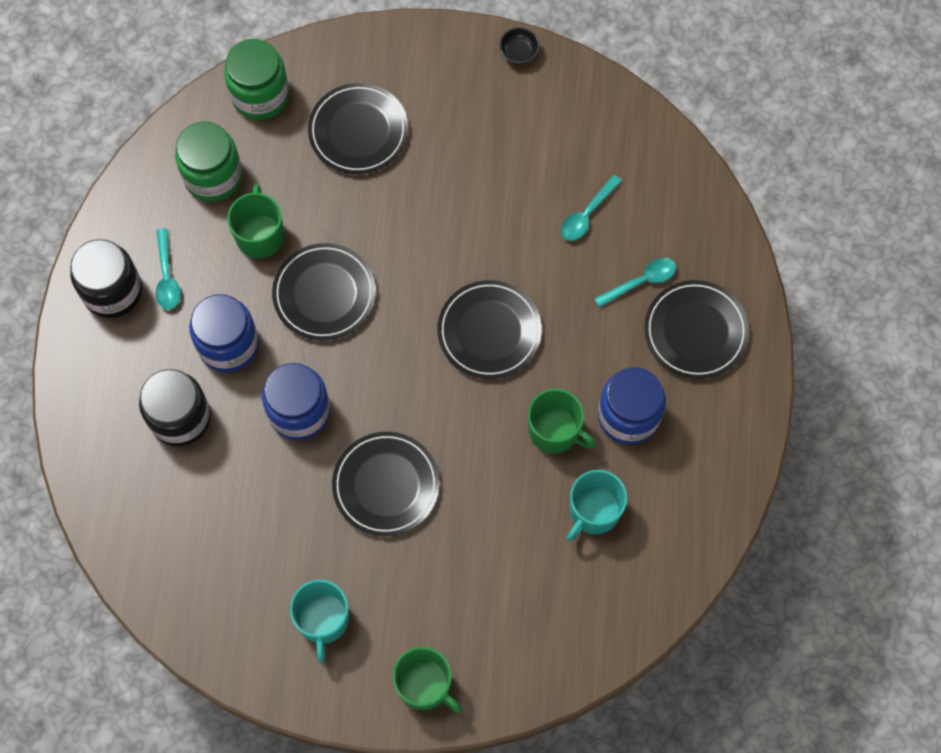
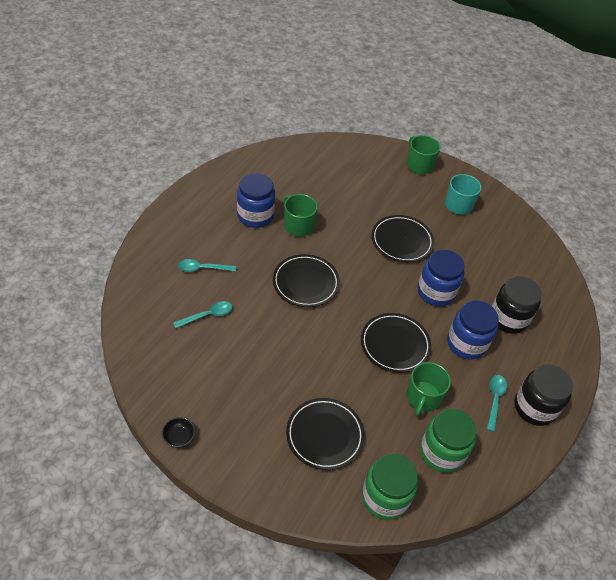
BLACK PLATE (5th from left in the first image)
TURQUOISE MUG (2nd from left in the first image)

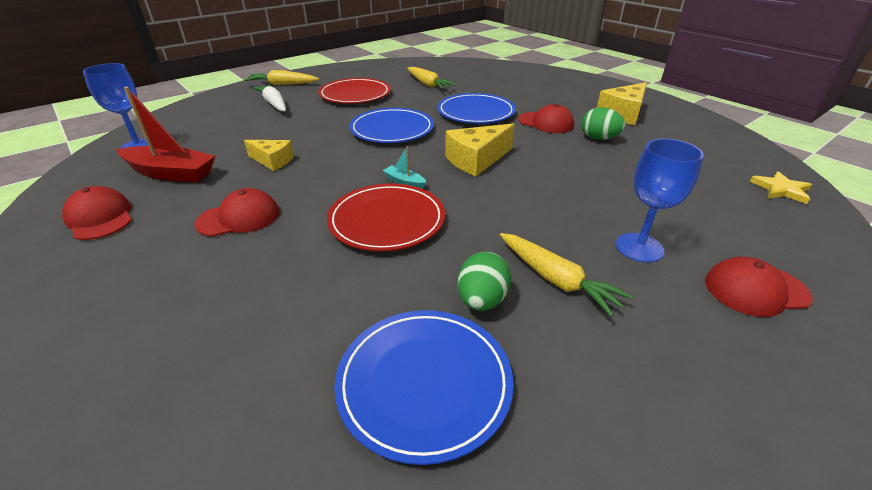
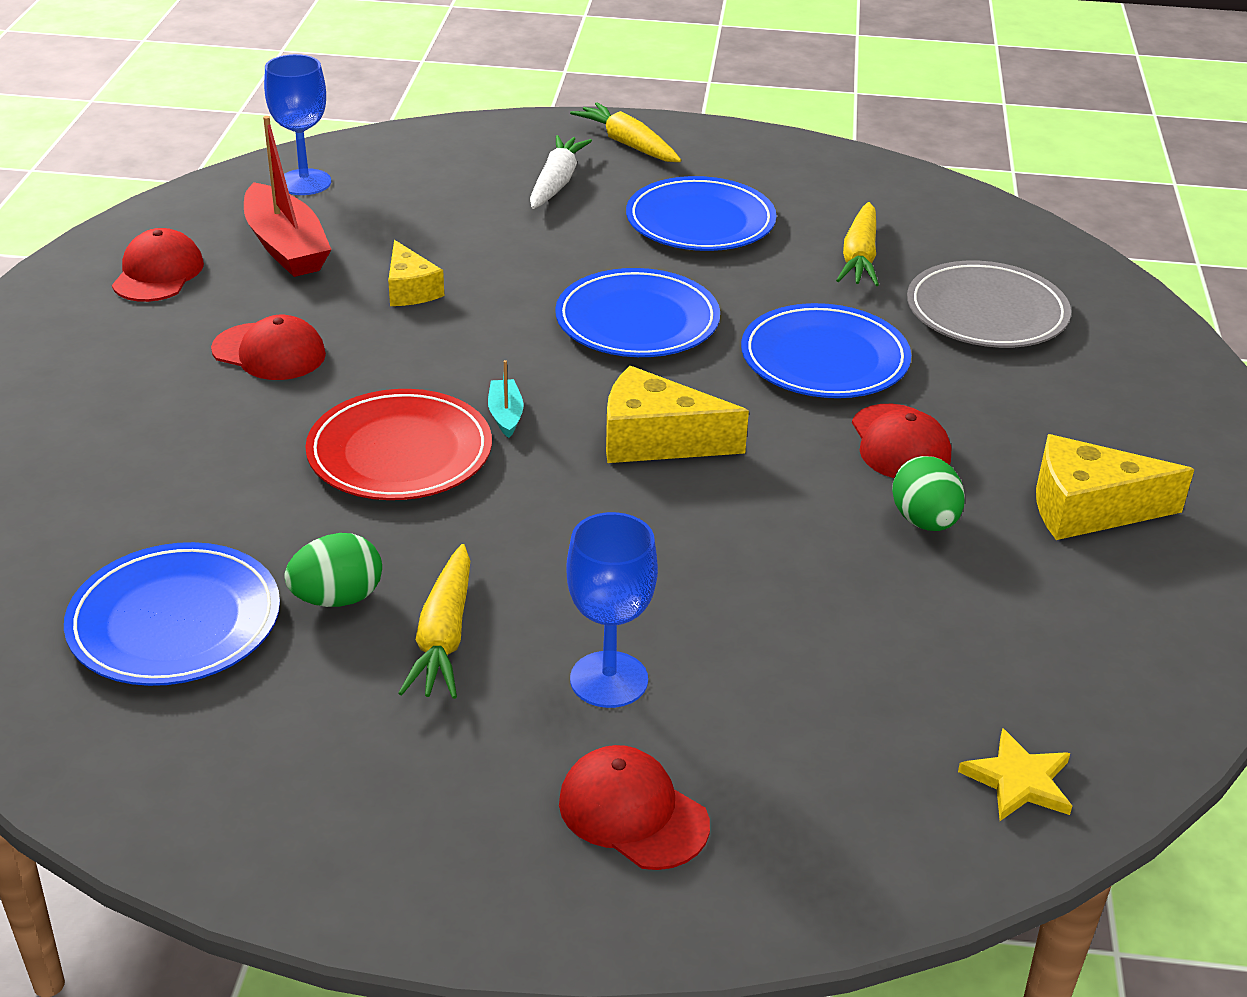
BLUE PLATE (3rd from left)
GREY PLATE

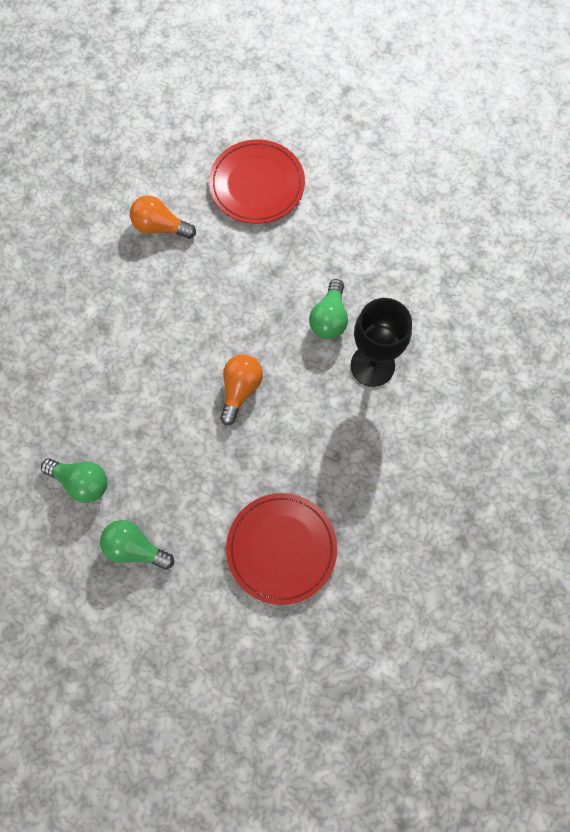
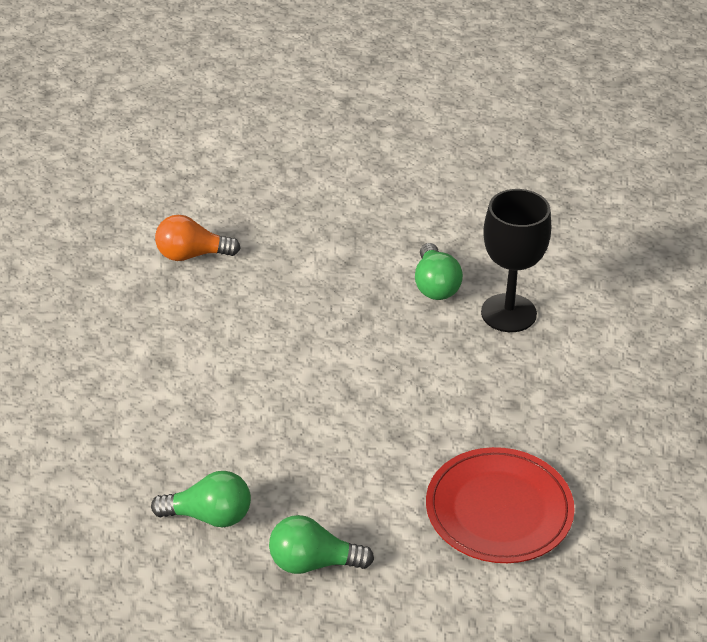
RED PLATE (1st from left in the first image)
ORANGE LIGHT BULB (2nd from left in the first image)

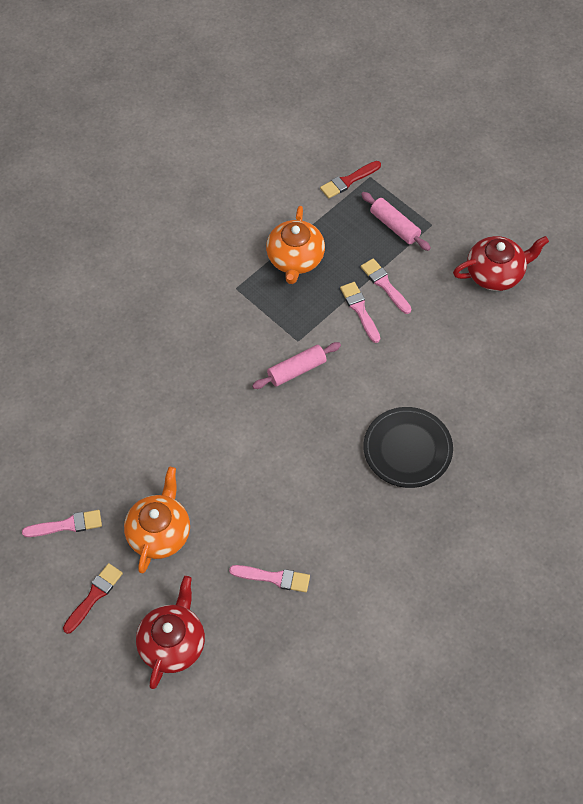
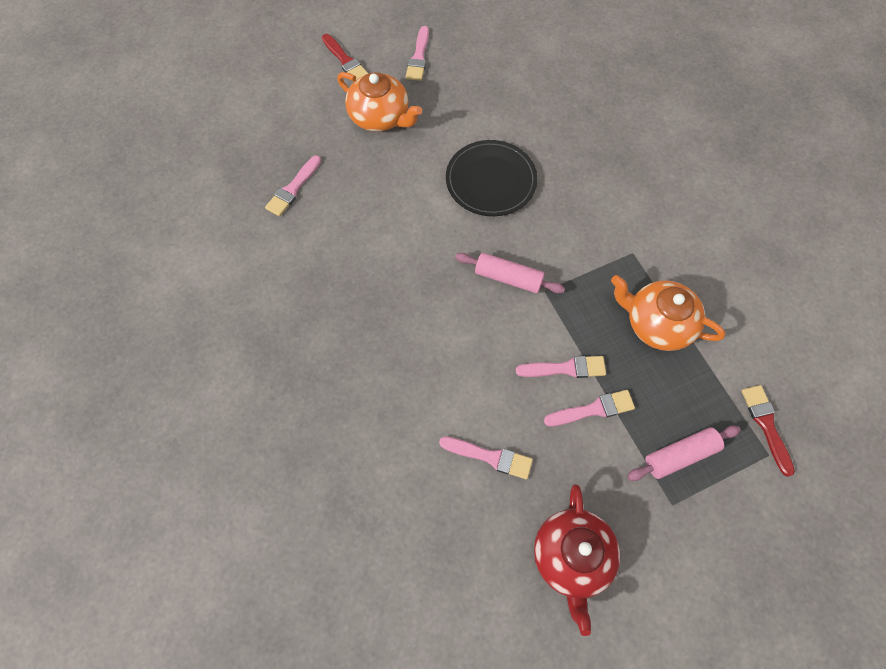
PINK ROLLING PIN (1st from left)
BLACK PLATE
RED TEAPOT (1st from left in the first image)
PINK BRUSH (3rd from left)

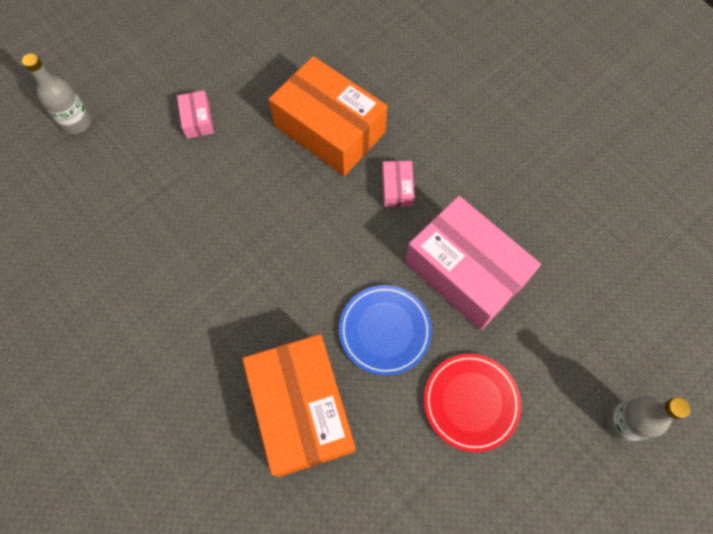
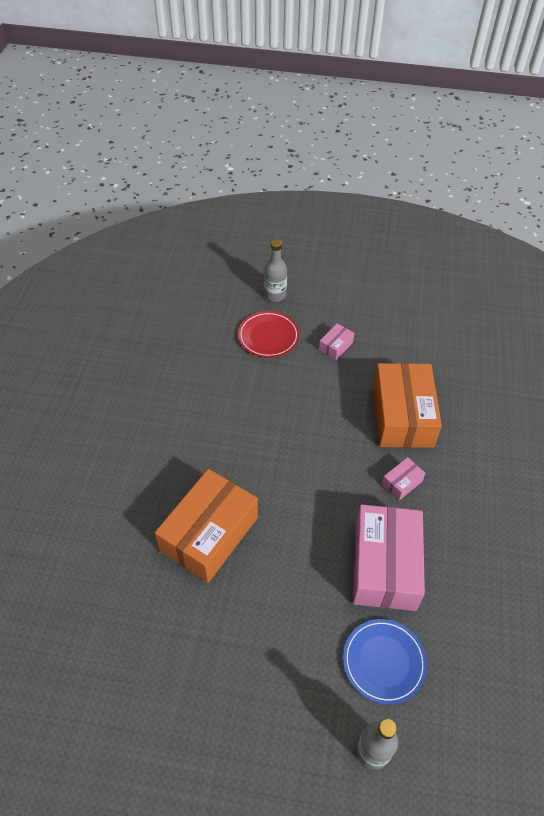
BLUE PLATE
RED PLATE

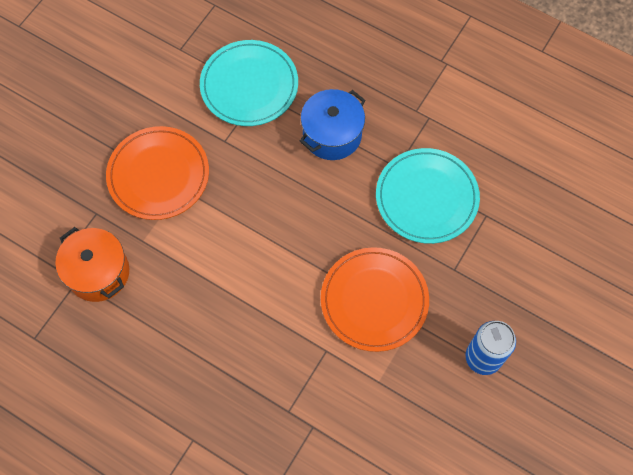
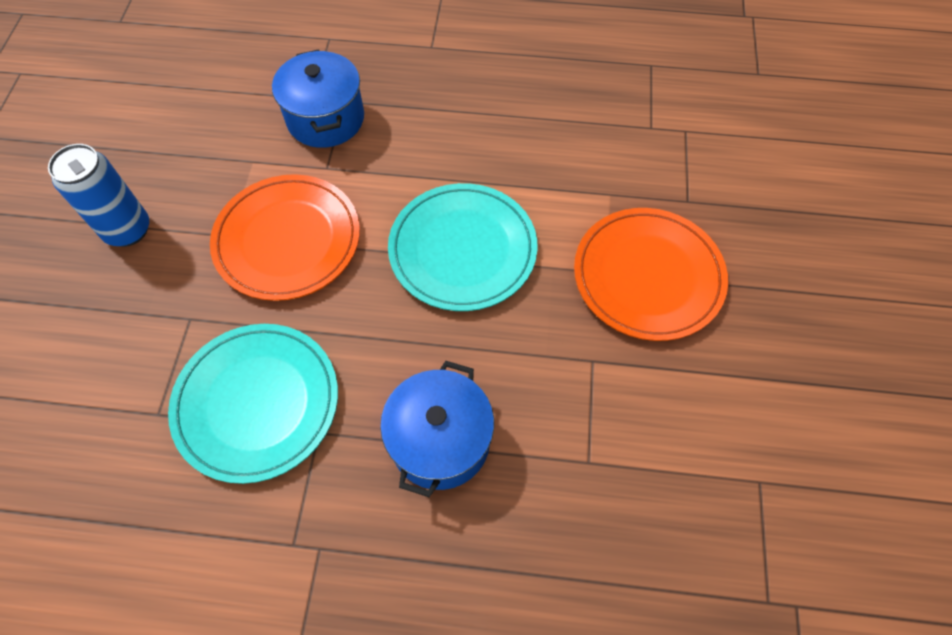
TURQUOISE PLATE (2nd from left)
ORANGE POT
BLUE POT (1st from left)

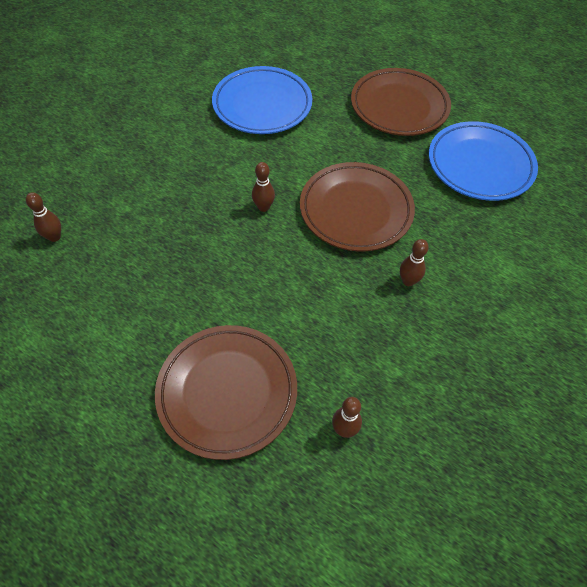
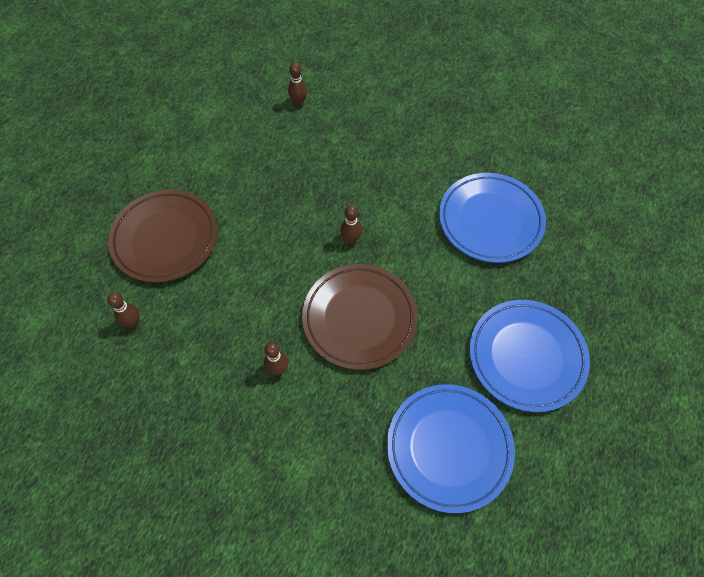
BLUE PLATE (3rd from left)

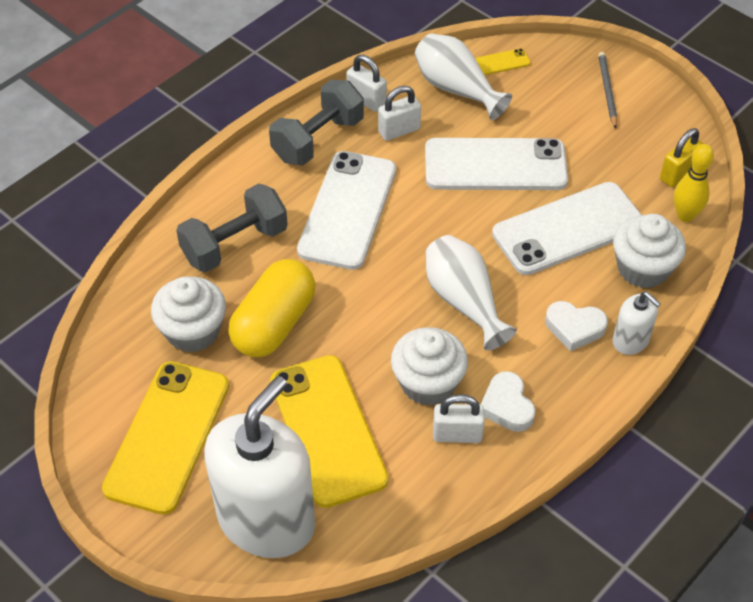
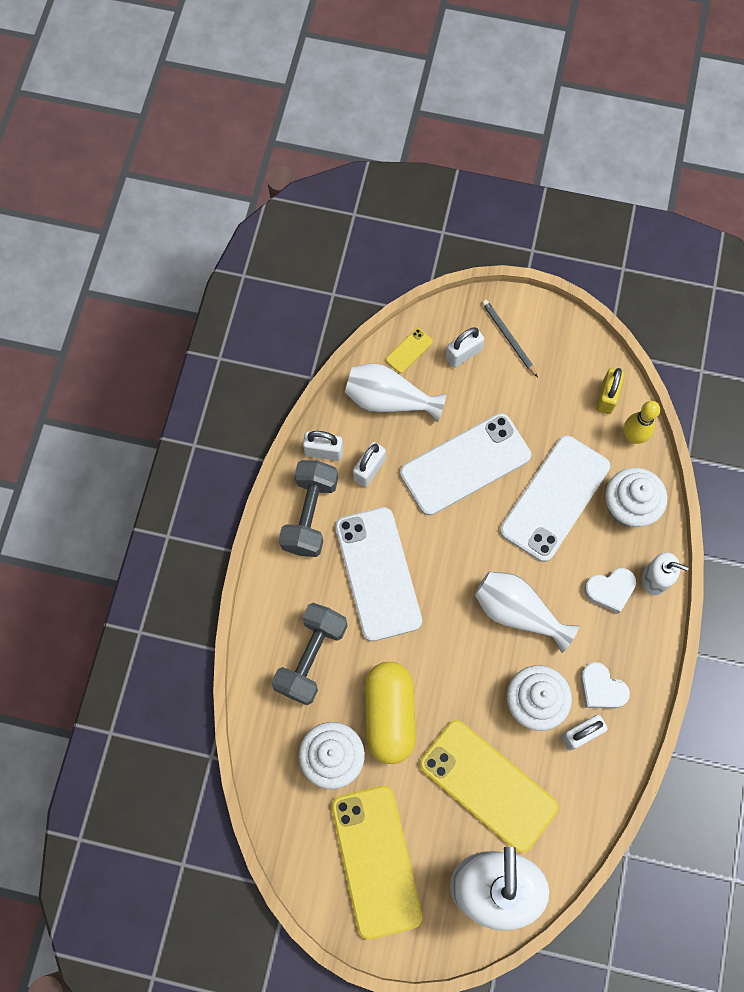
WHITE PADLOCK (3rd from left)

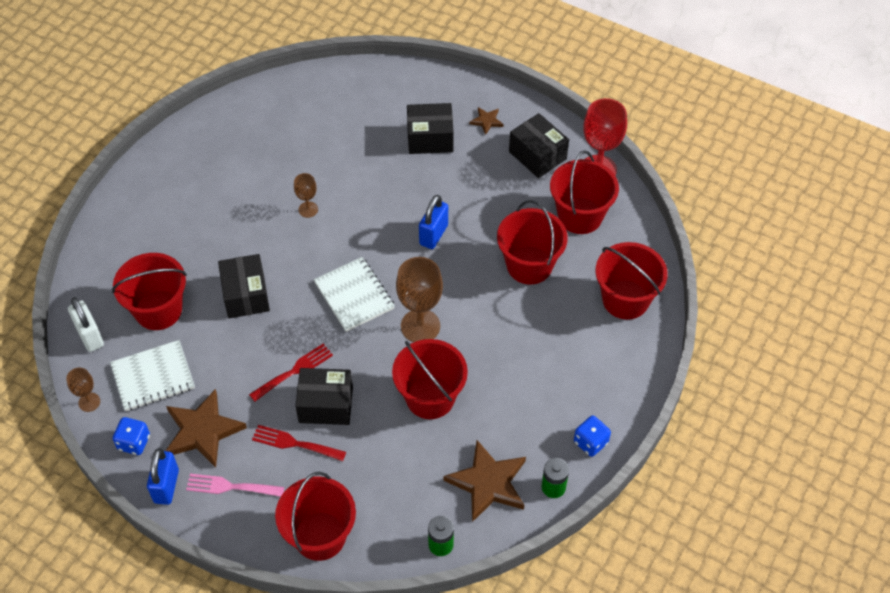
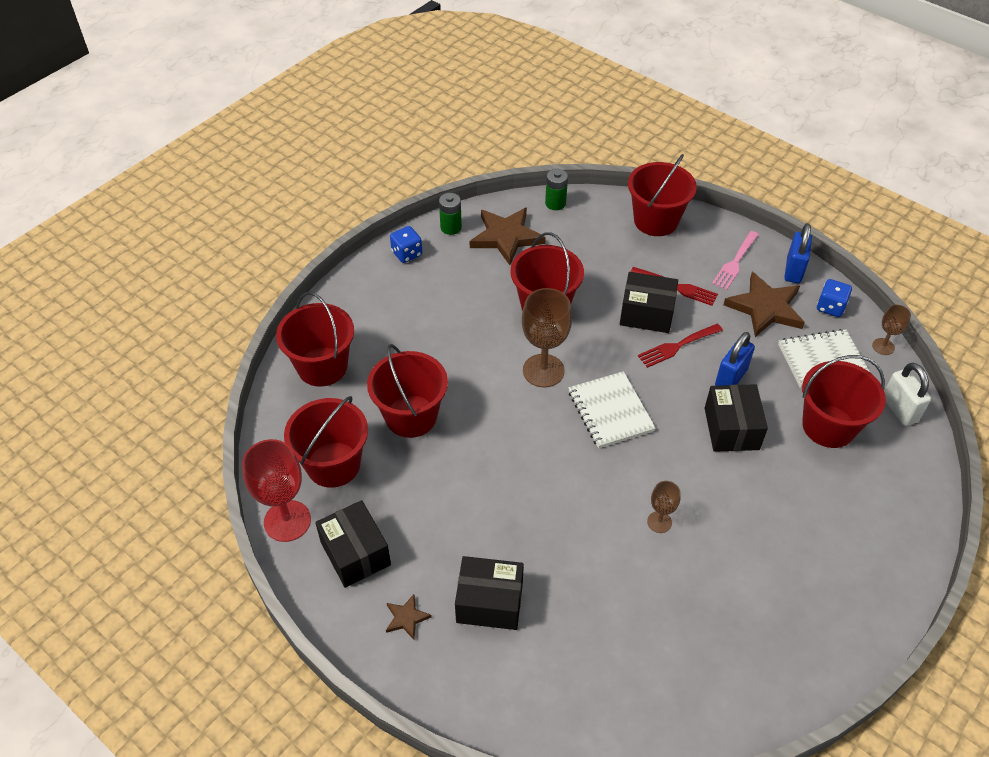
BLUE PADLOCK (1st from left)
PINK FORK

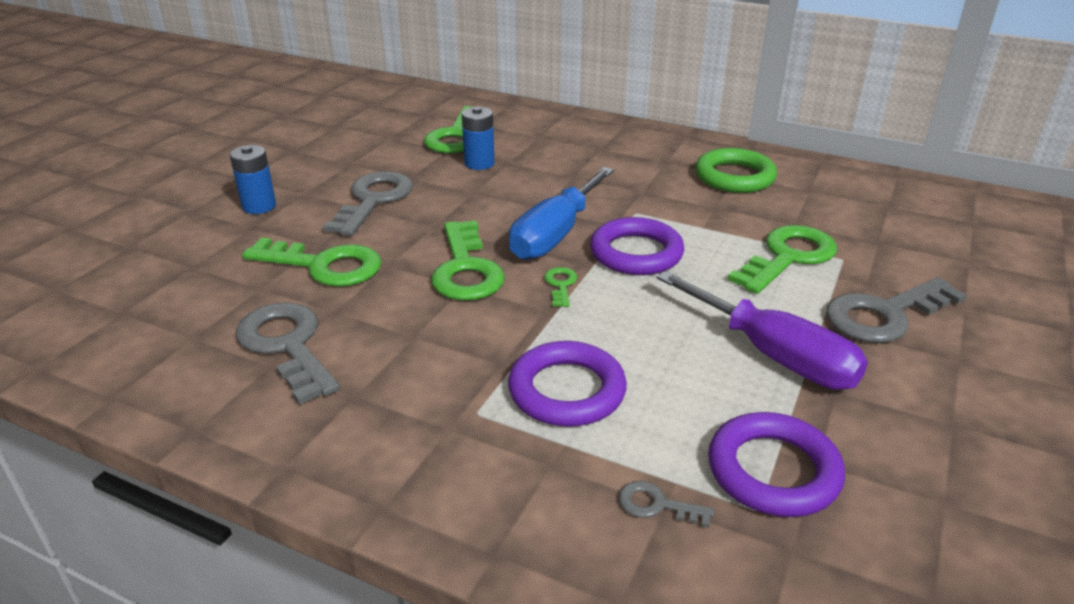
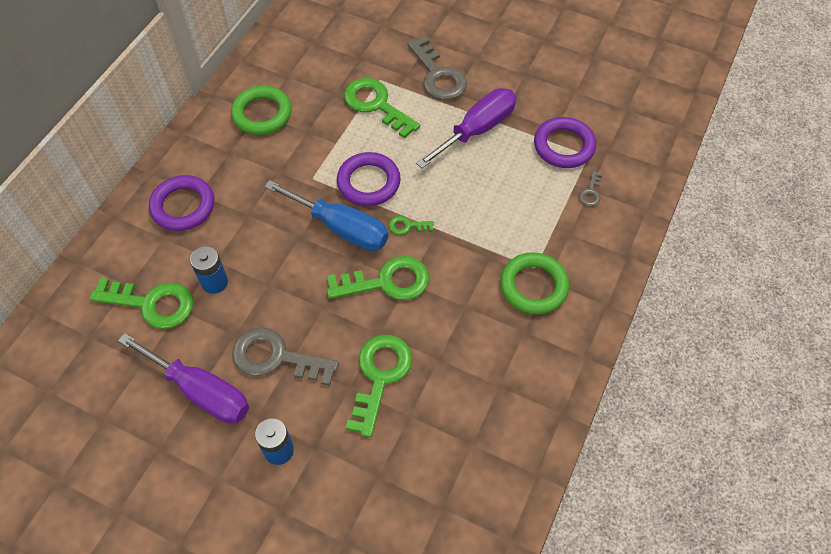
GREY KEY (1st from left in the first image)
PURPLE RING (1st from left)
GREEN RING (2nd from left)
PURPLE SCREWDRIVER (1st from left)

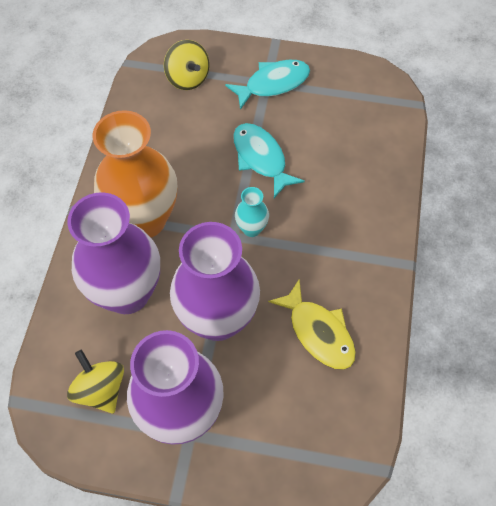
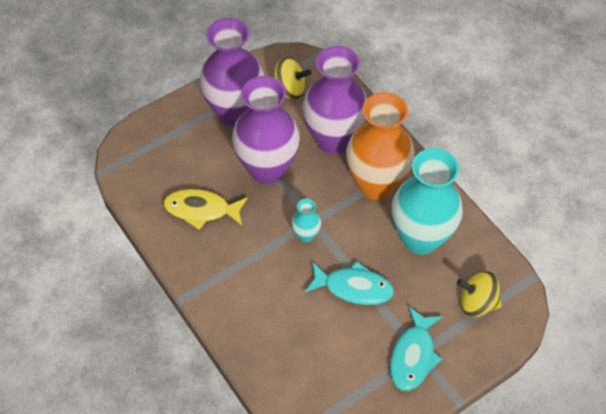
TURQUOISE VASE (2nd from left)

